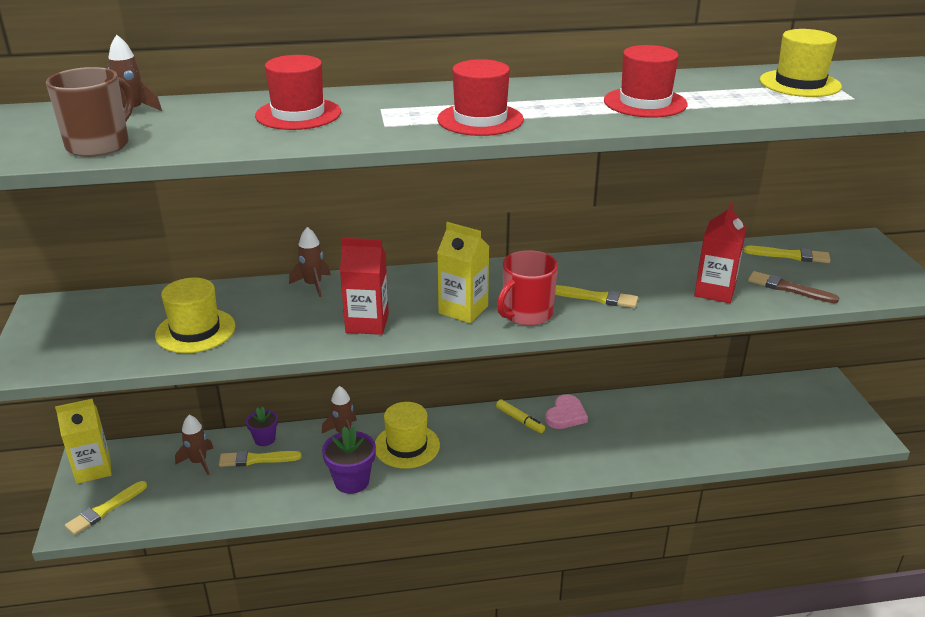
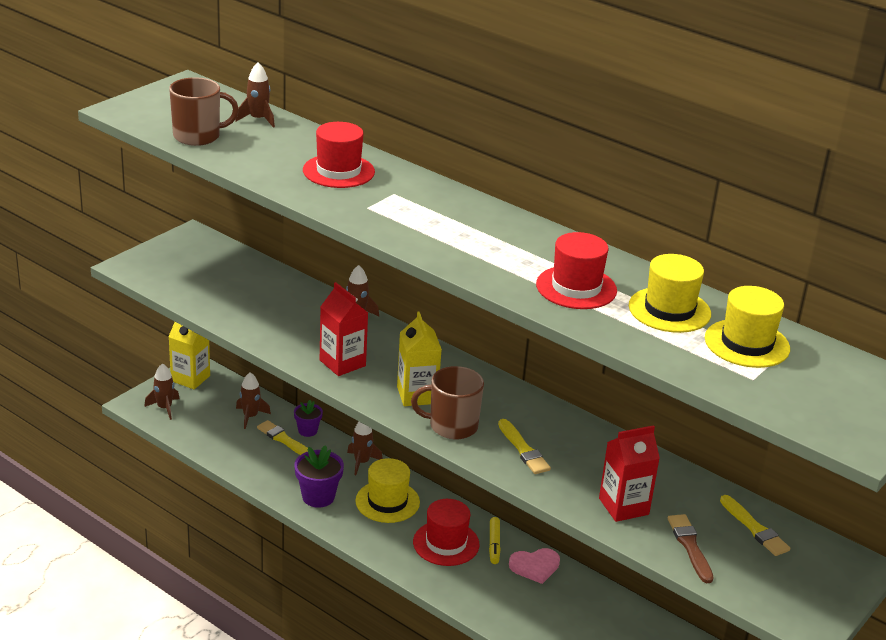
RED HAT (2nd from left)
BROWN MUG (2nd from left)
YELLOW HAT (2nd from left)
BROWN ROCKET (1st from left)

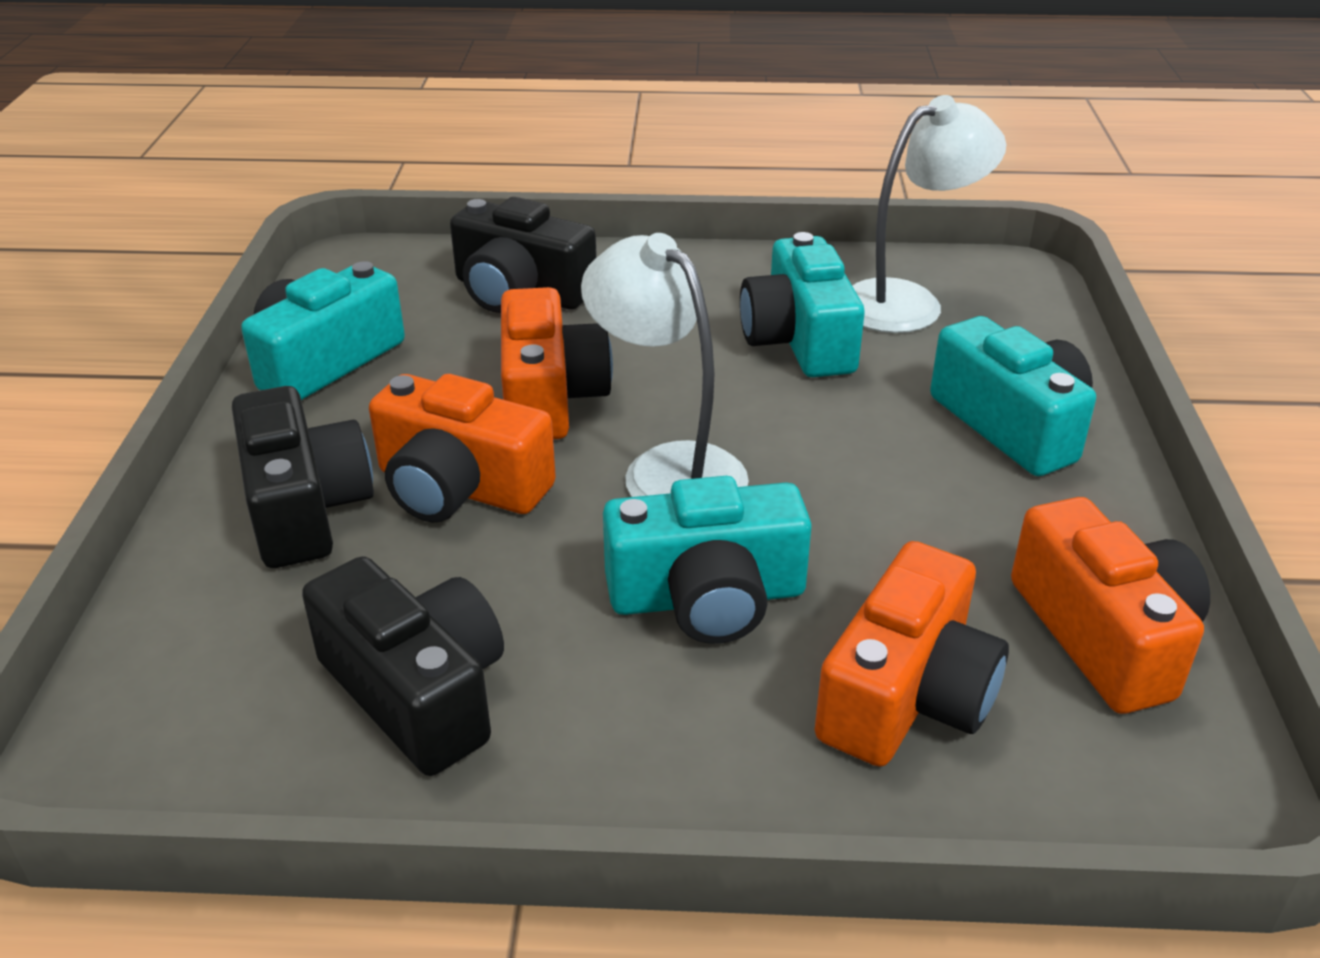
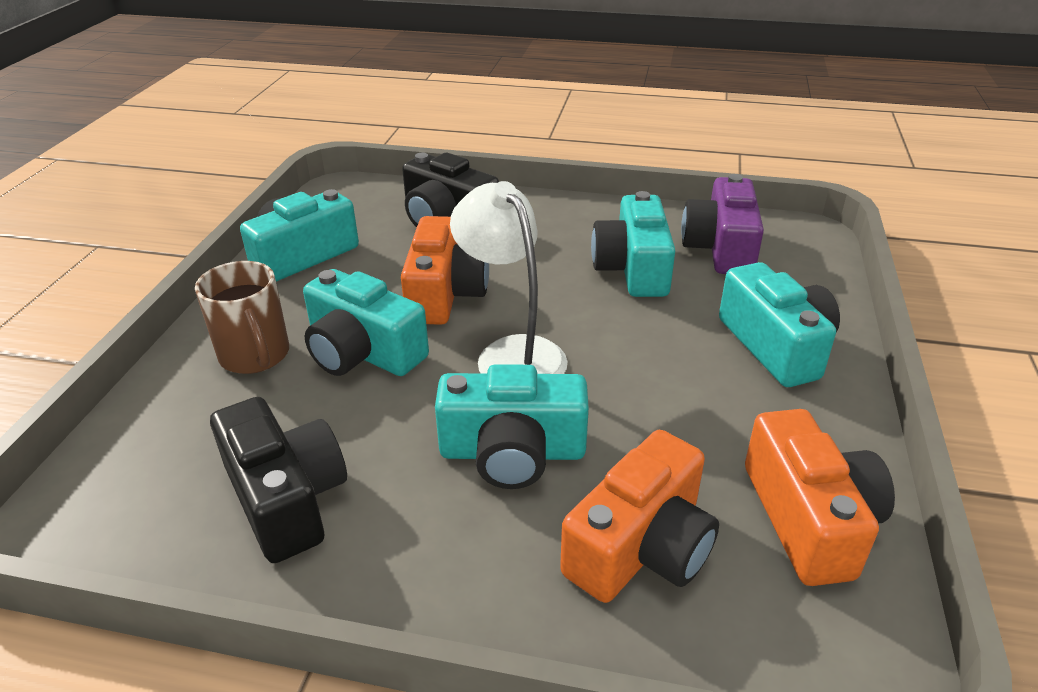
PURPLE CAMERA
TURQUOISE CAMERA (2nd from left)
BROWN MUG

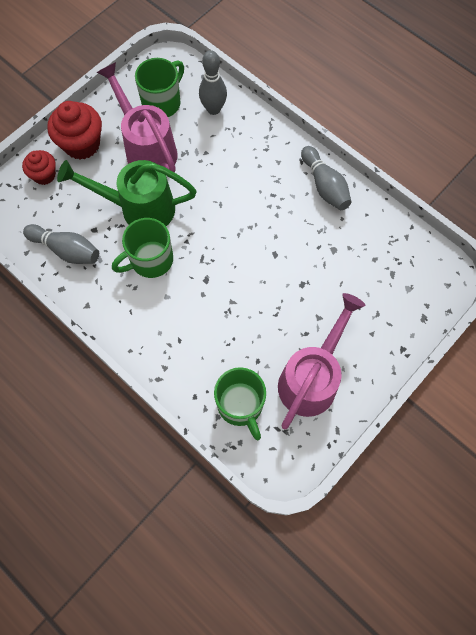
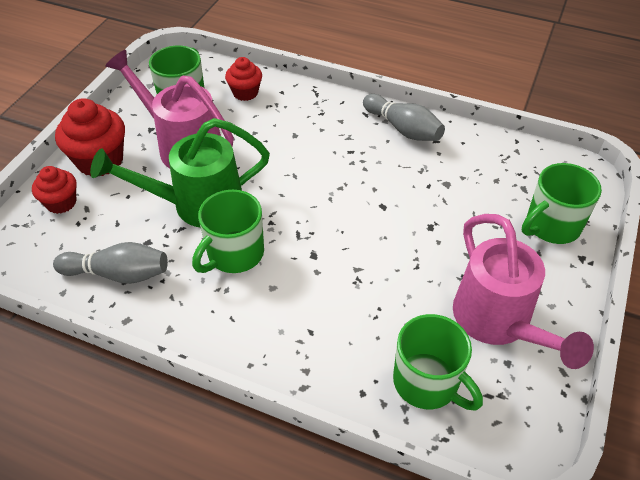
RED CUPCAKE (3rd from left)
PINK WATERING CAN (2nd from left)
GREEN MUG (4th from left)

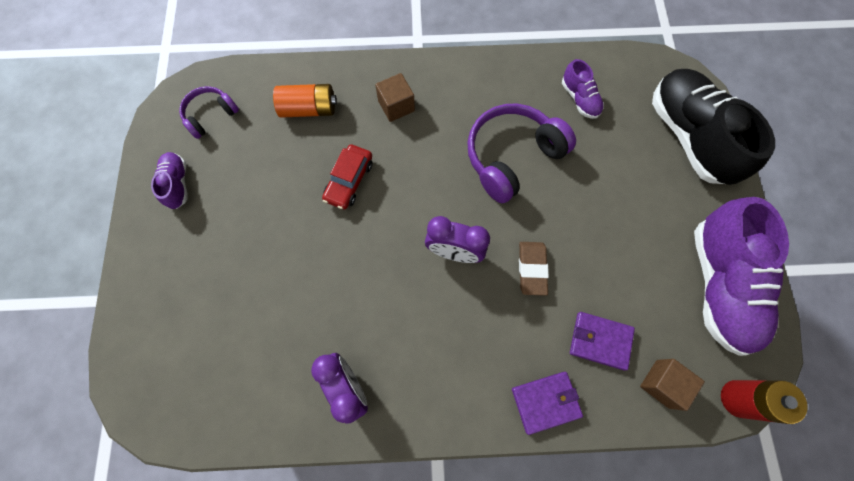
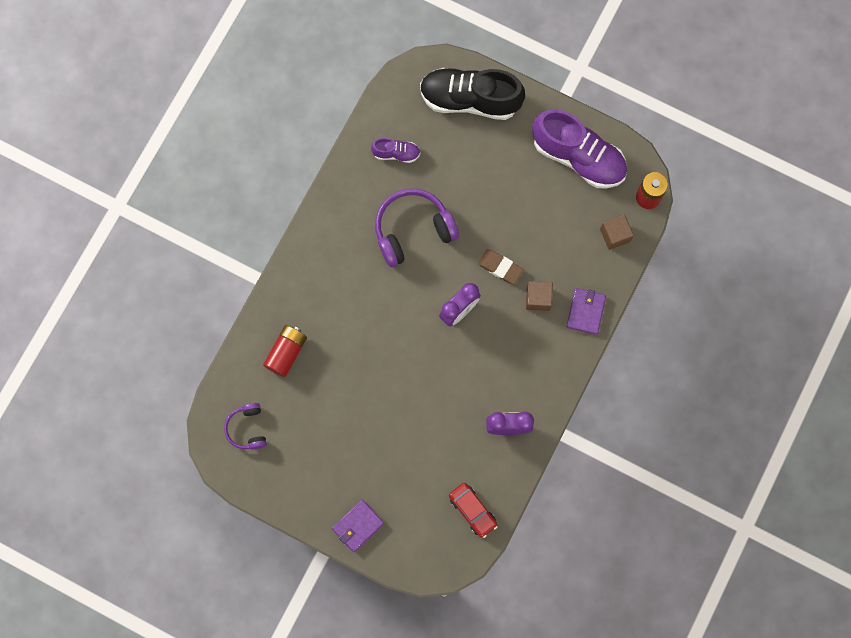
BROWN CUBE (1st from left)
RED BATTERY (1st from left)
PURPLE HEADPHONES (2nd from left)
RED CAR
PURPLE SHOE (1st from left in the first image)
PURPLE WALLET (1st from left)

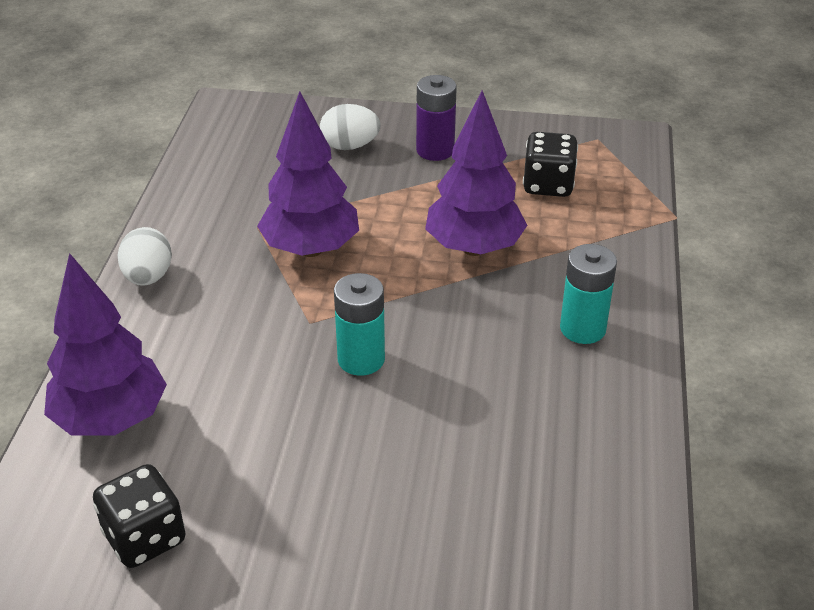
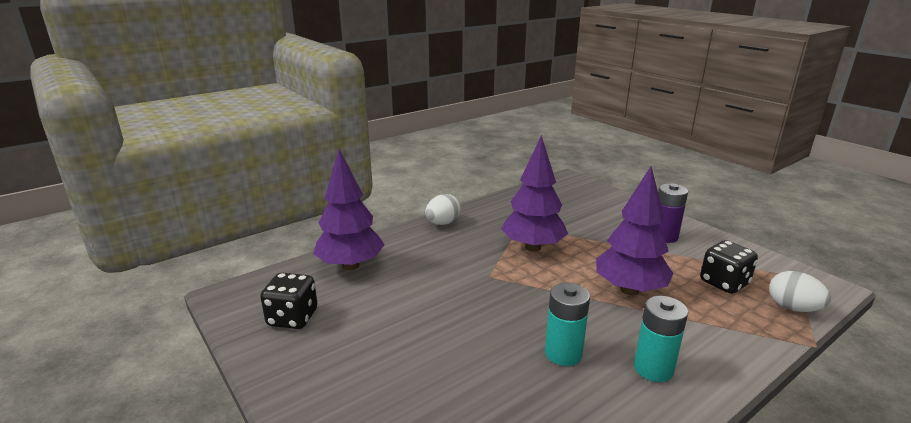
WHITE EGG (2nd from left)
TURQUOISE BATTERY (1st from left)

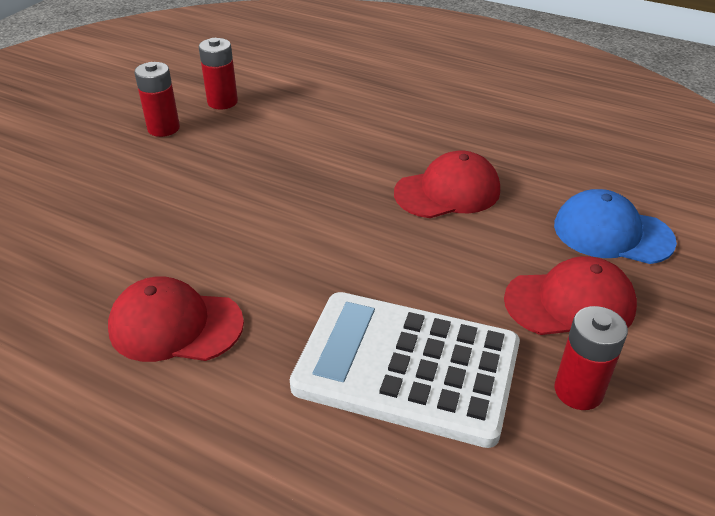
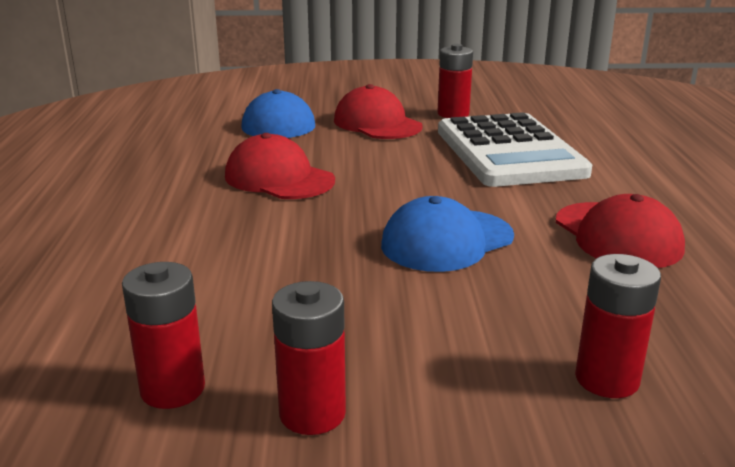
BLUE CAP (2nd from left)
RED BATTERY (4th from left)

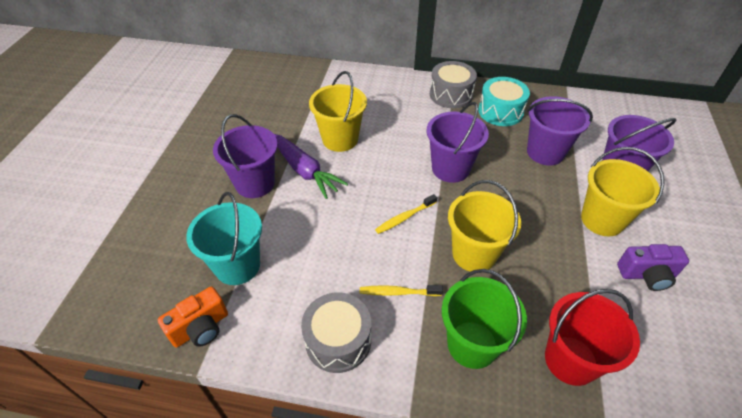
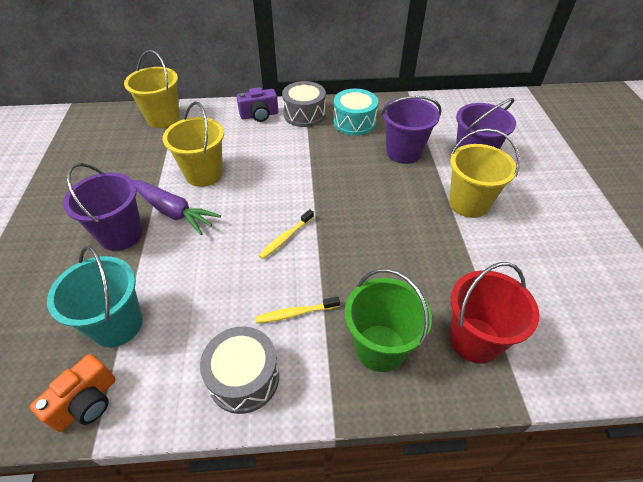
PURPLE BUCKET (2nd from left in the first image)
YELLOW BUCKET (1st from left)
PURPLE CAMERA

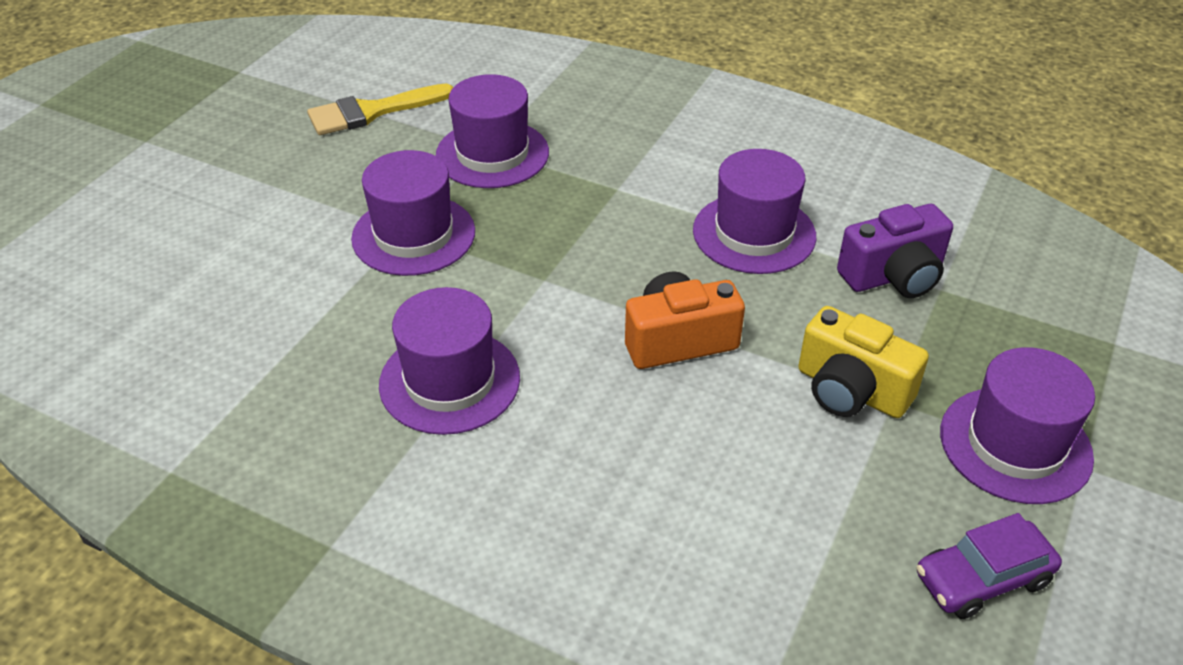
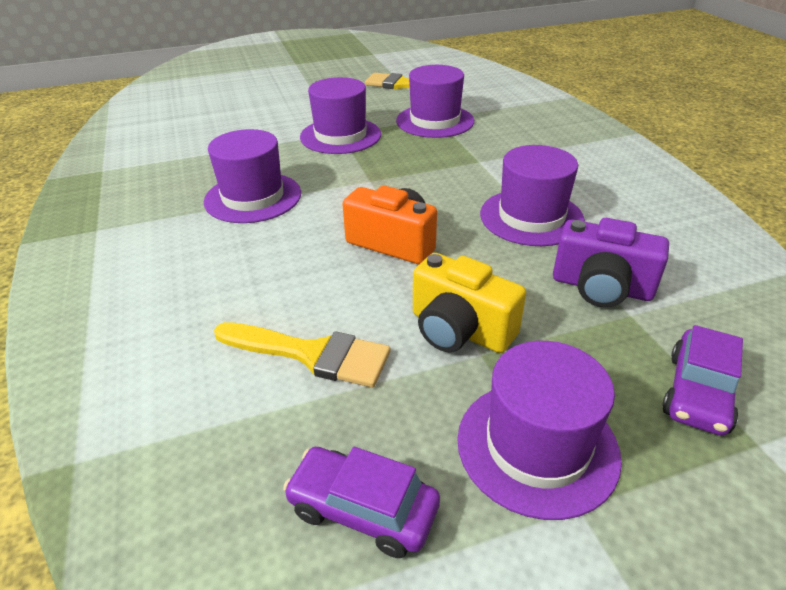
YELLOW CAMERA
YELLOW BRUSH (1st from left)
PURPLE CAR (2nd from left)

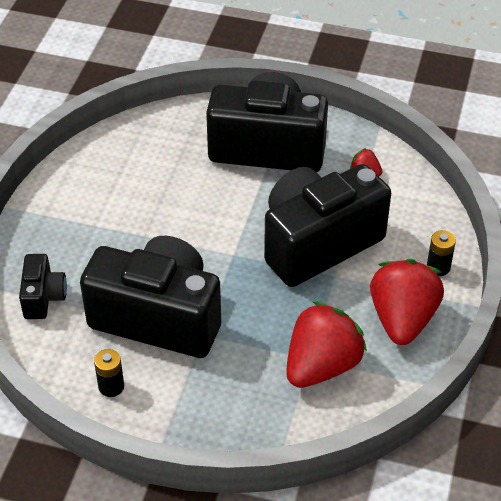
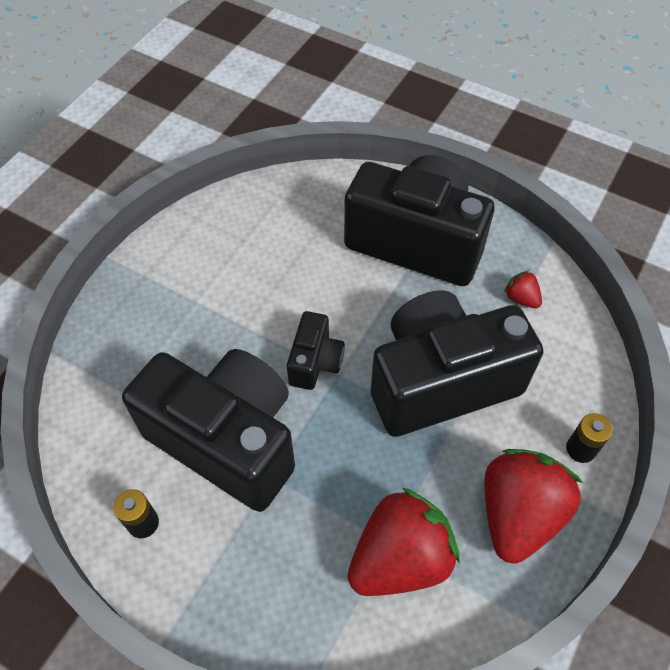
BLACK CAMERA (2nd from left)

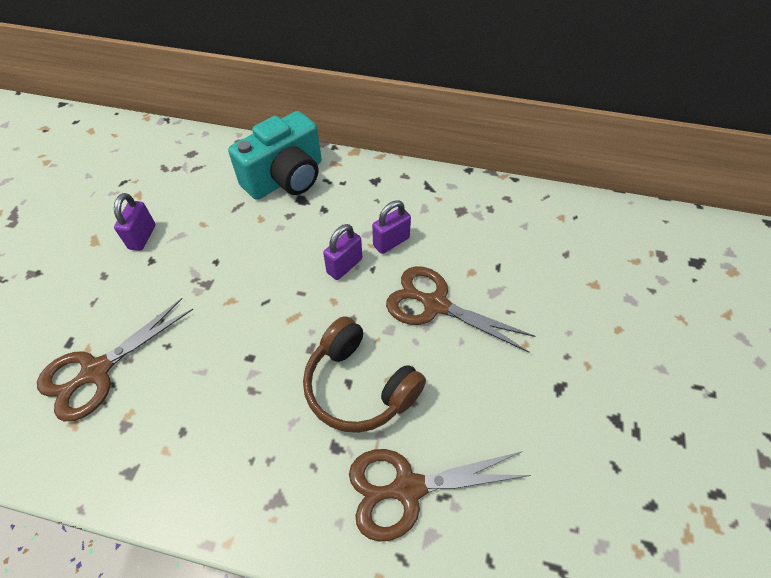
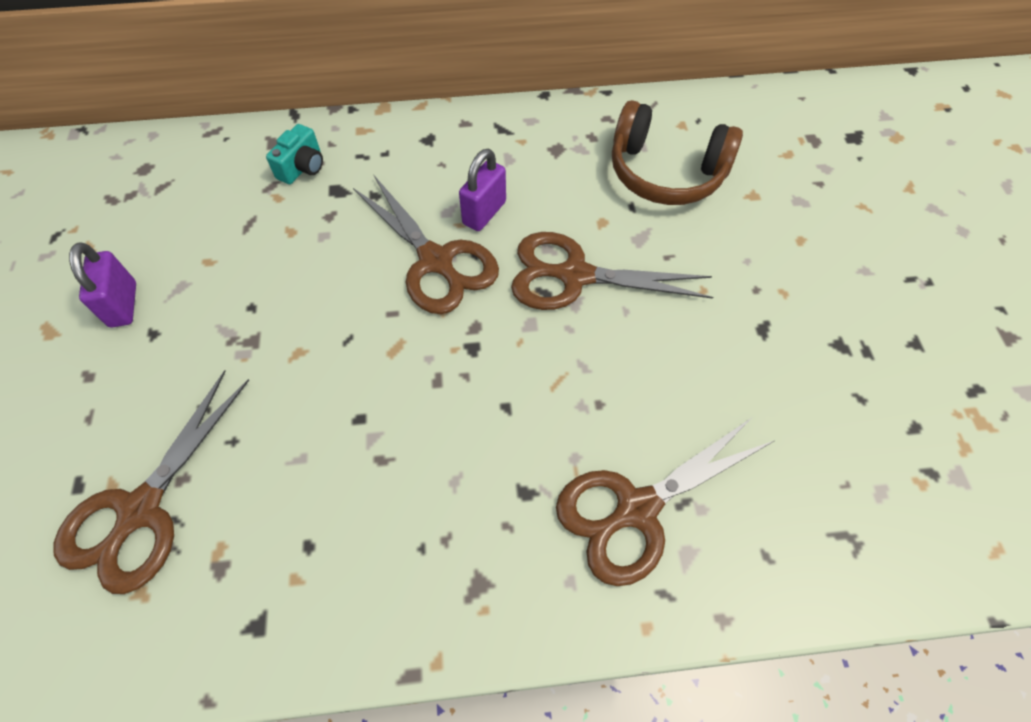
TURQUOISE CAMERA
BROWN SCISSORS (2nd from left)
BROWN HEADPHONES

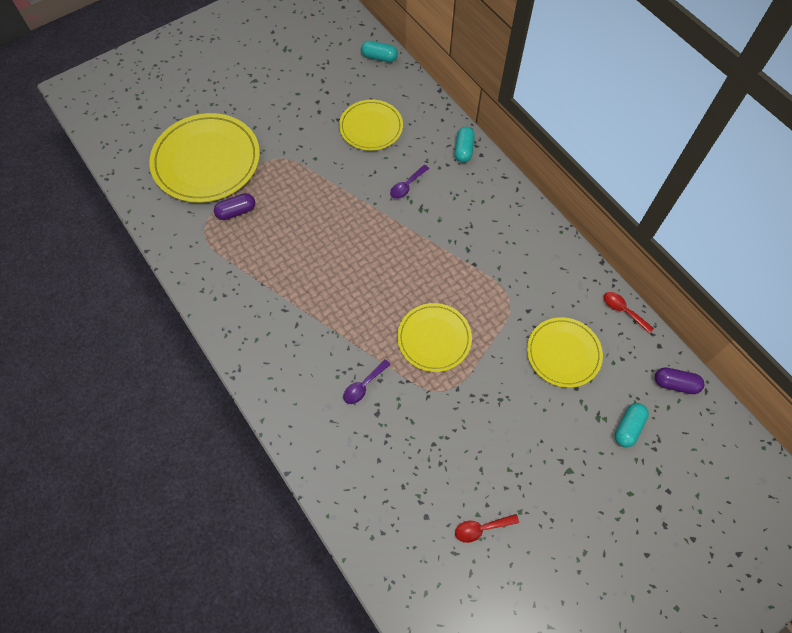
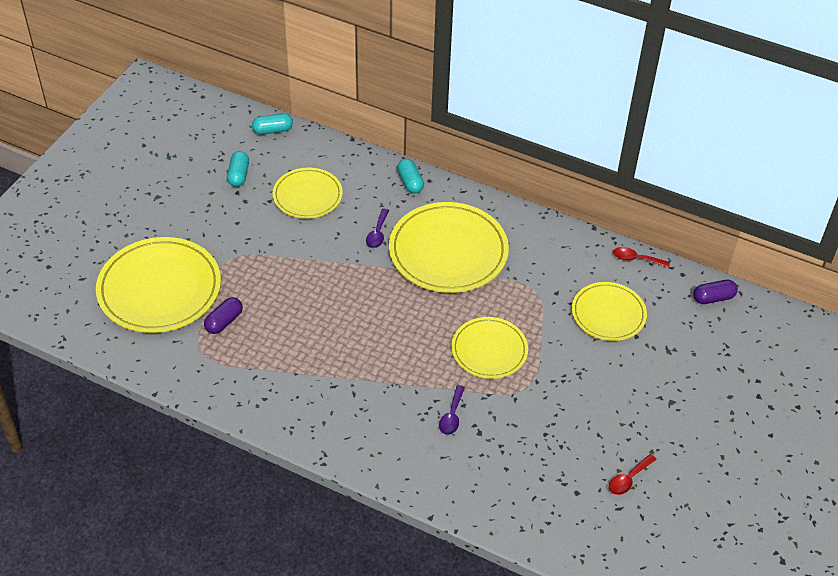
TURQUOISE CAPSULE (1st from left)
YELLOW PLATE (3rd from left)

